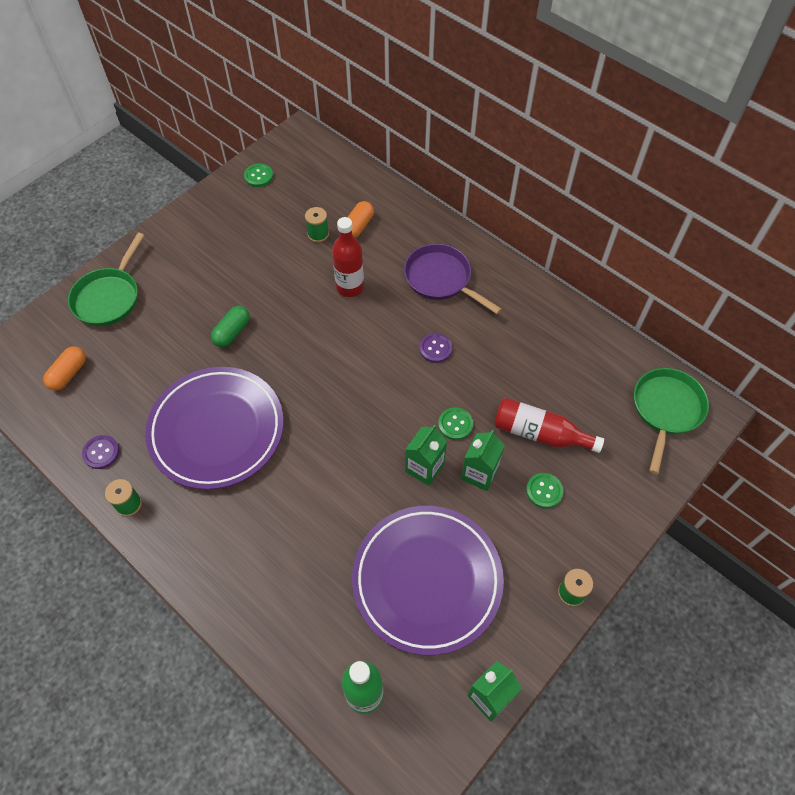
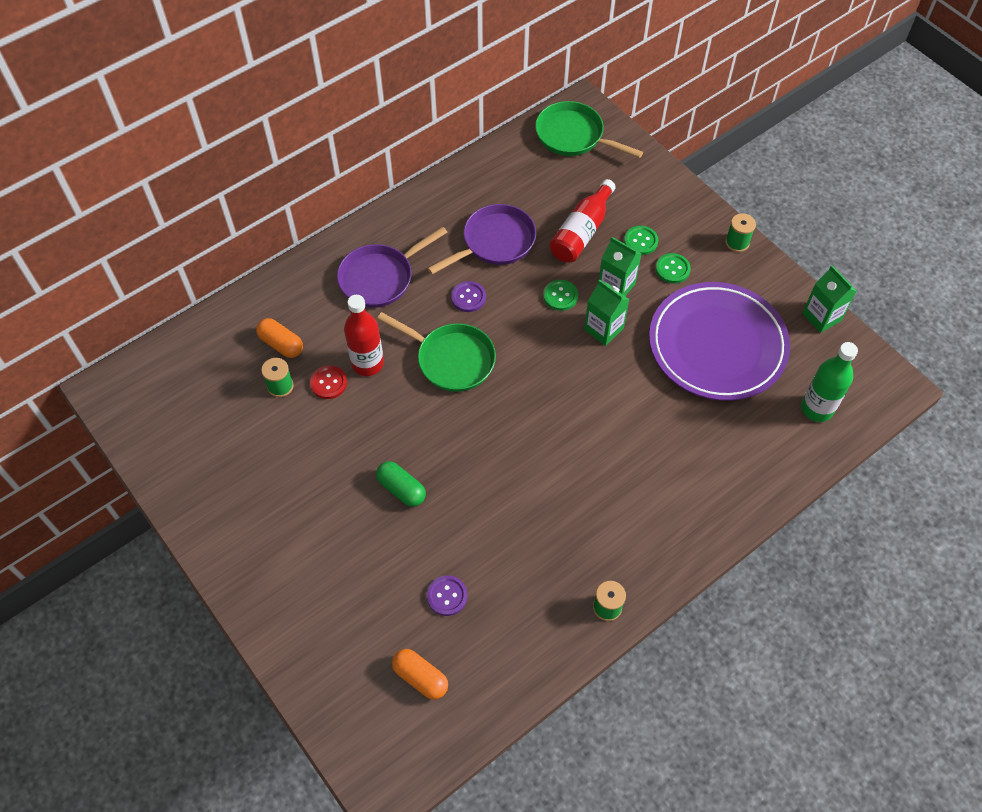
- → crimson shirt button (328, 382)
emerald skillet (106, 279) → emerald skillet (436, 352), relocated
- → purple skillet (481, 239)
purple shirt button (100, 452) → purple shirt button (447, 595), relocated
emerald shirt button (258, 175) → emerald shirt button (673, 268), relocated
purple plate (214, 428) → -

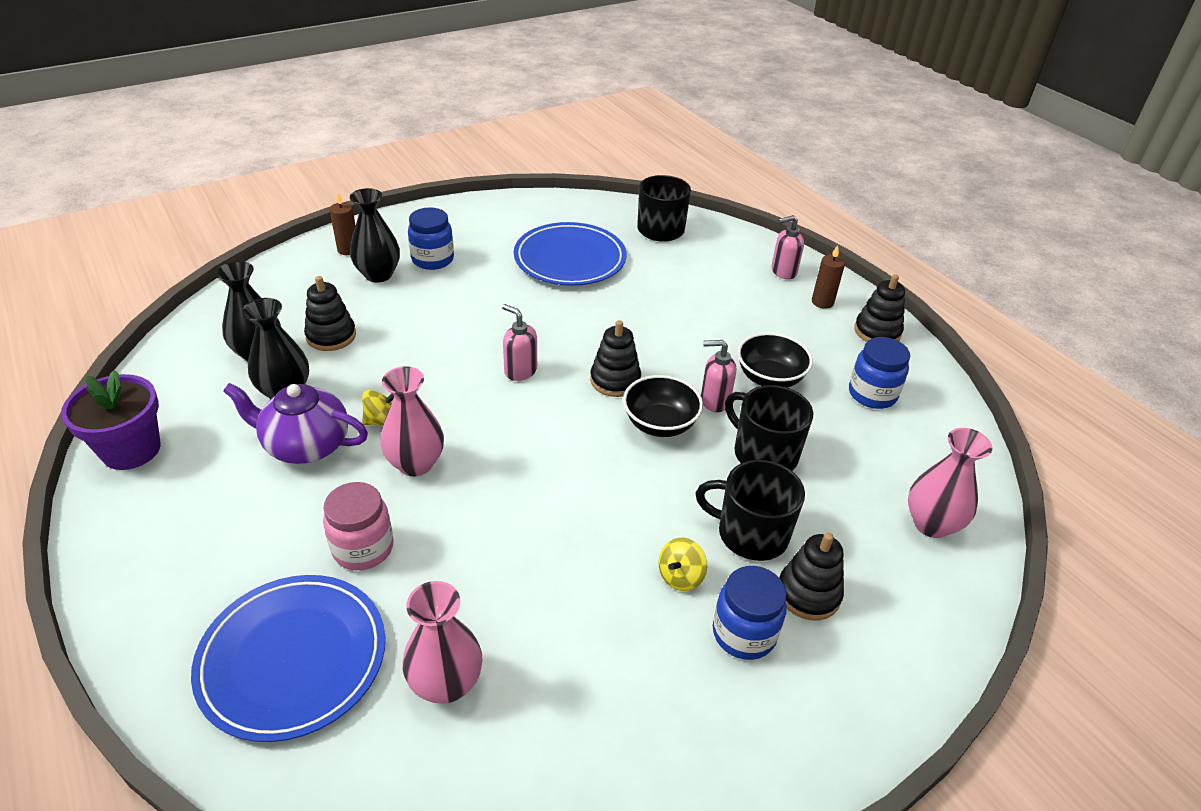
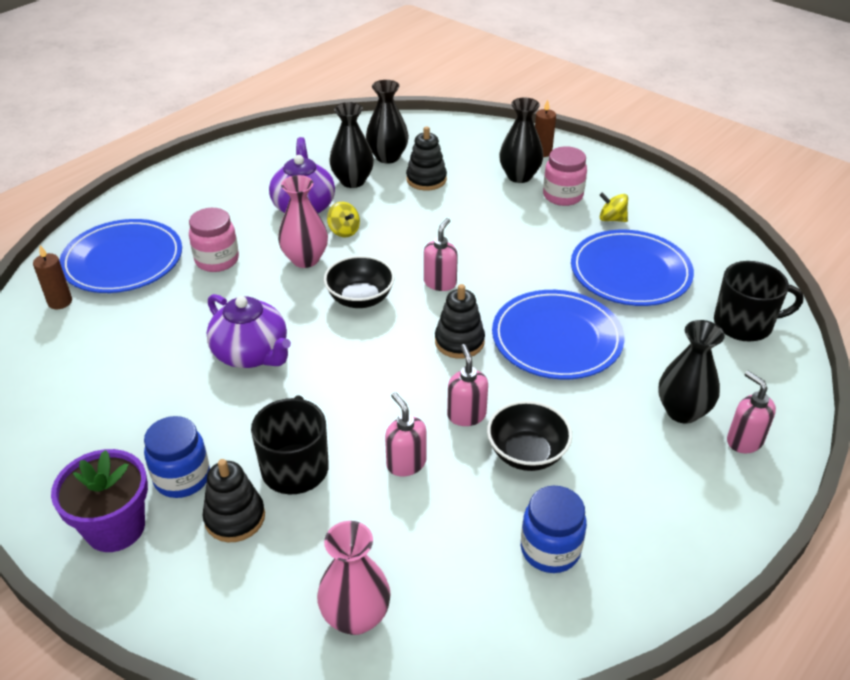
brown candle (828, 277) → brown candle (52, 277), relocated
purple potted plant (111, 420) → purple potted plant (99, 500), relocated
- → purple tea pot (249, 331)
black deep dish (663, 406) → black deep dish (359, 281), relocated
black tea mug (769, 428) → pink pump bottle (405, 434)
- → blue plate (558, 335)
blue jar (431, 238) → pink jar (565, 176)
yellow spinning top (683, 564) → yellow spinning top (613, 207), relocated
- → black vase (691, 372)
pink vase (442, 642) → -
black stacking toy (879, 308) → -

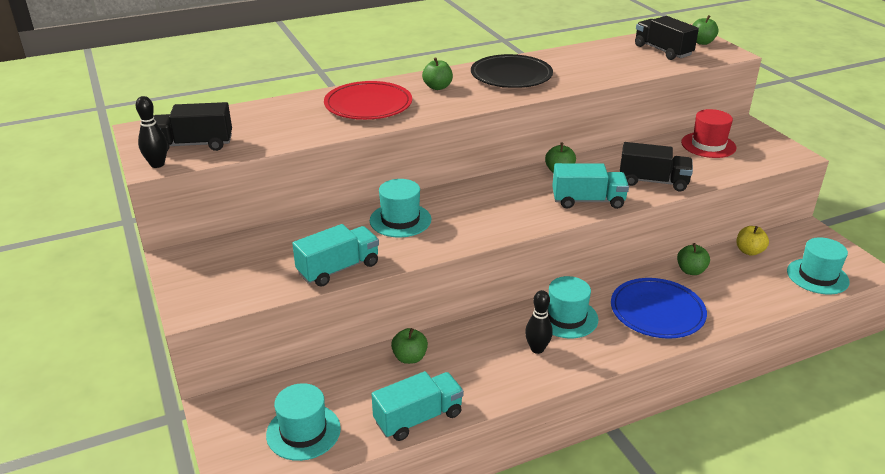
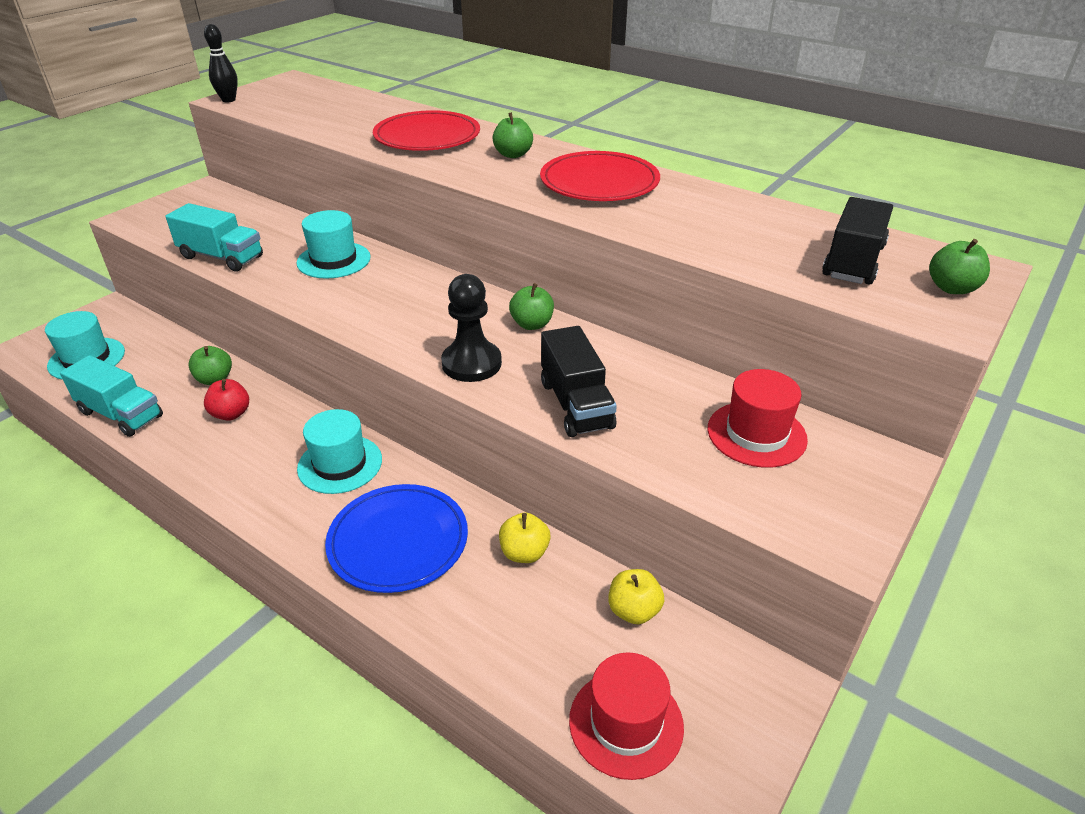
- → crimson apple fruit (226, 400)
aqua lorry (590, 186) → black pawn (471, 328)
emerald apple fruit (693, 259) → yellow apple fruit (524, 538)
black plate (512, 71) → crimson plate (600, 176)
aqua top hat (818, 266) → crimson top hat (626, 716)
black lorry (193, 126) → -
black tenpin (539, 322) → -

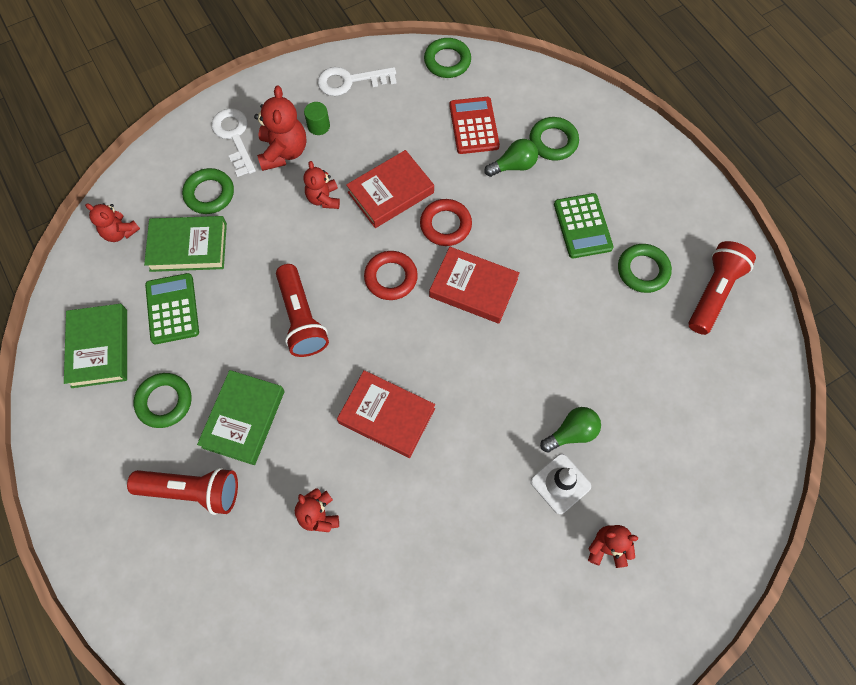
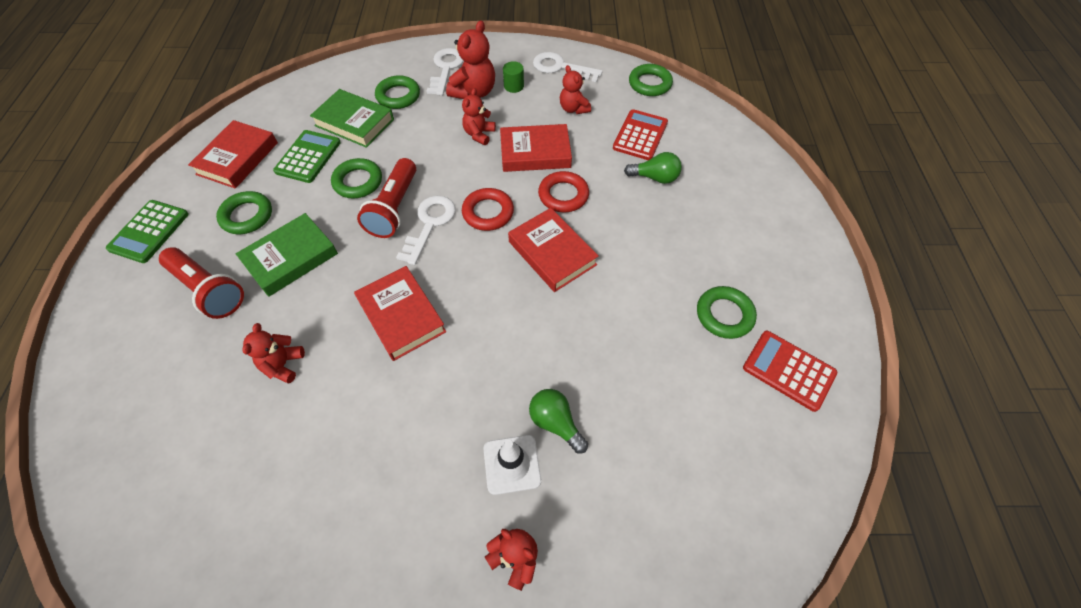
emerald calculator (584, 225) → emerald calculator (147, 231), relocated
emerald book (95, 346) → crimson book (233, 154)
emerald torus (554, 138) → emerald torus (356, 178), relocated
- → pure white latchkey (426, 230)
emerald lightbulb (570, 430) → emerald lightbulb (558, 421), 135 degrees counterclockwise
crimson stuffed bear (112, 222) → crimson stuffed bear (575, 89), relocated
crimson torch (722, 288) → crimson calculator (790, 371)

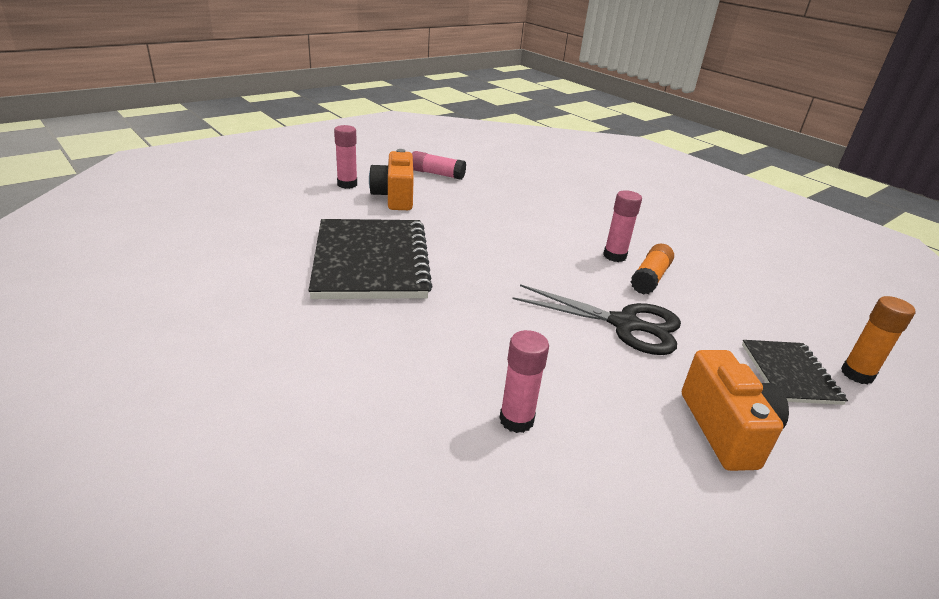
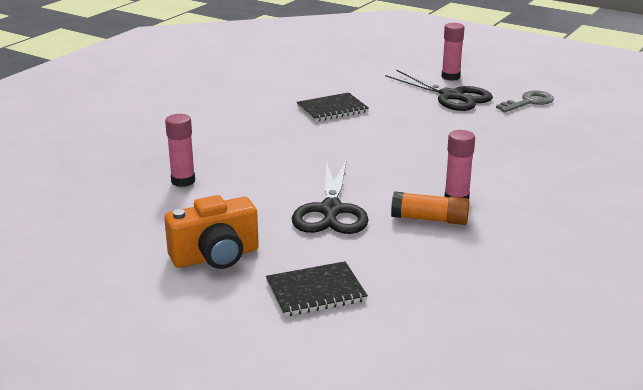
black notebook (370, 259) → black notebook (333, 107), x0.52
orange-coloured photo camera (391, 179) → black pair of scissors (439, 90)
pink glue stick (439, 165) → gray latchkey (525, 101)
orange-coloured glue stick (878, 340) → -

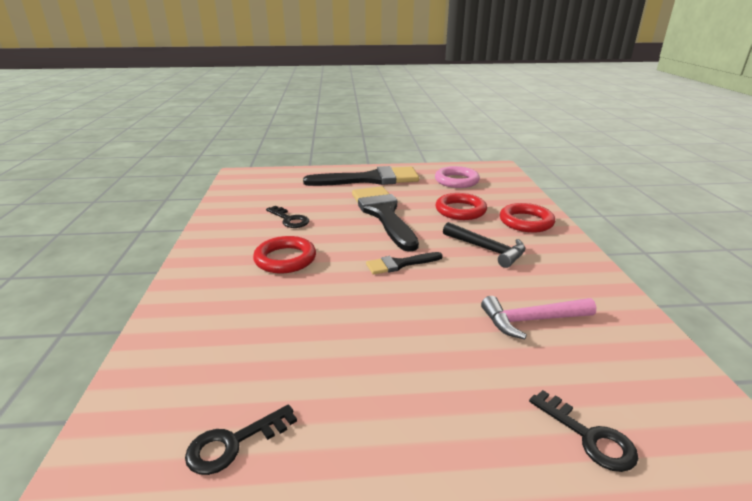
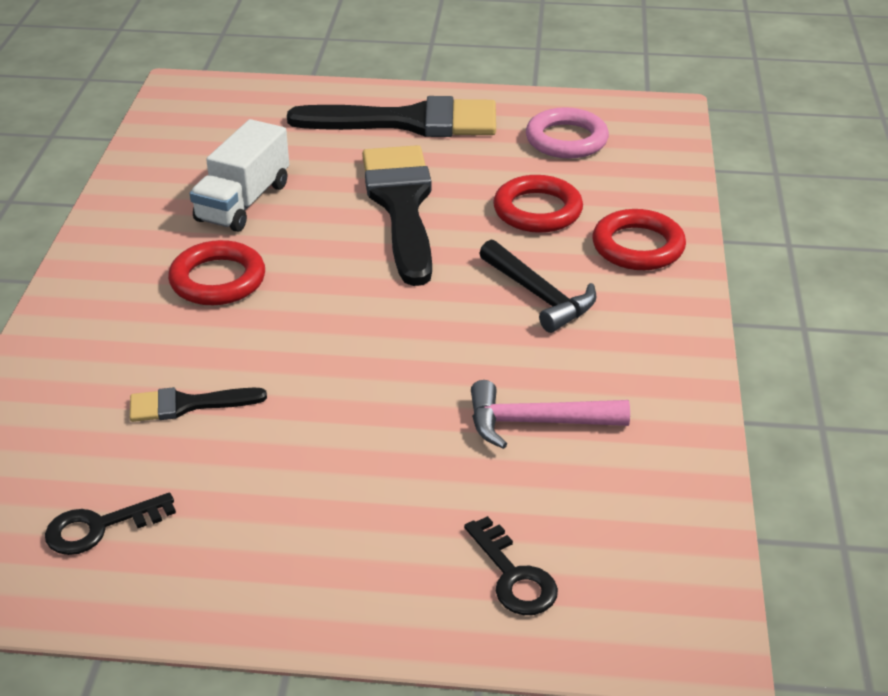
black paintbrush (404, 263) → black paintbrush (198, 404), relocated
black latchkey (287, 217) → pure white lorry (239, 175)

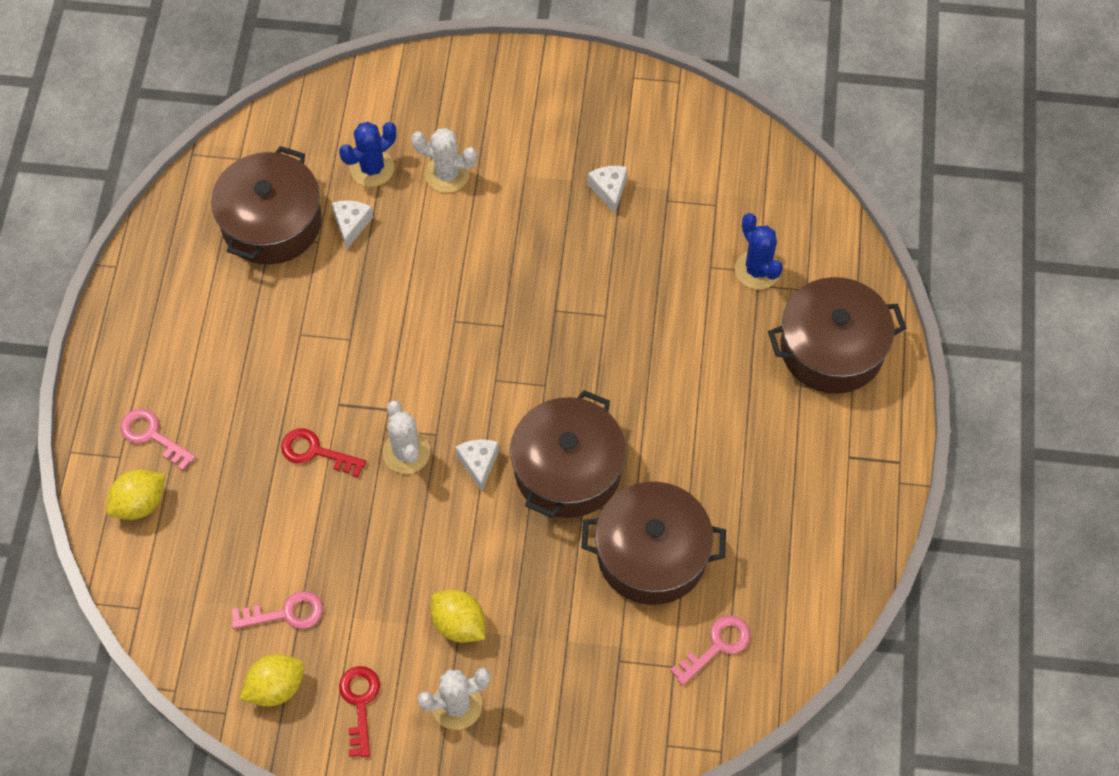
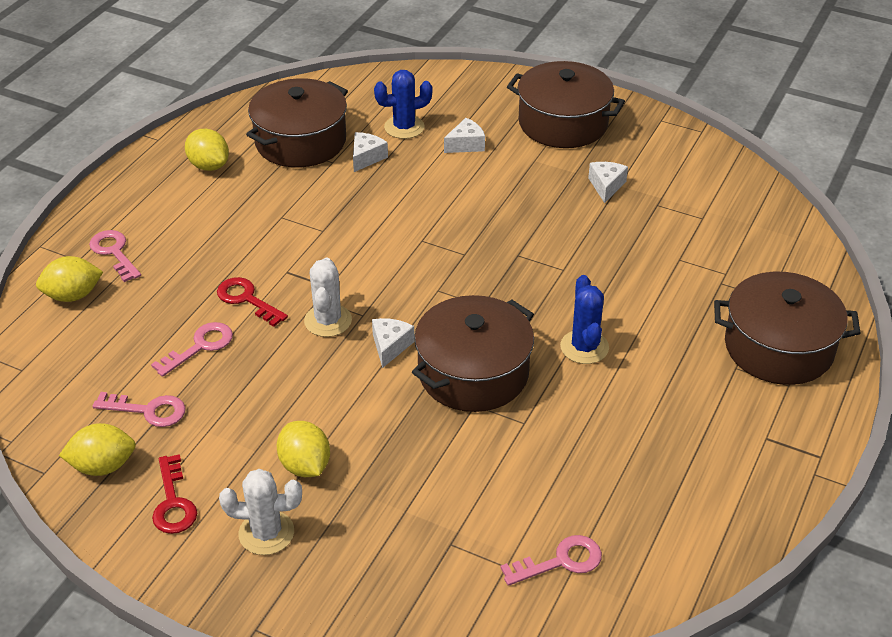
- → pink latchkey (192, 349)
crimson latchkey (359, 711) → crimson latchkey (174, 494), 150 degrees clockwise
- → yellow citrus fruit (207, 150)
pure white cactus (444, 160) → pure white cheese wedge (464, 135)
brown stockpot (653, 543) → brown stockpot (566, 104), relocated
blue cactus (759, 251) → blue cactus (584, 319), relocated

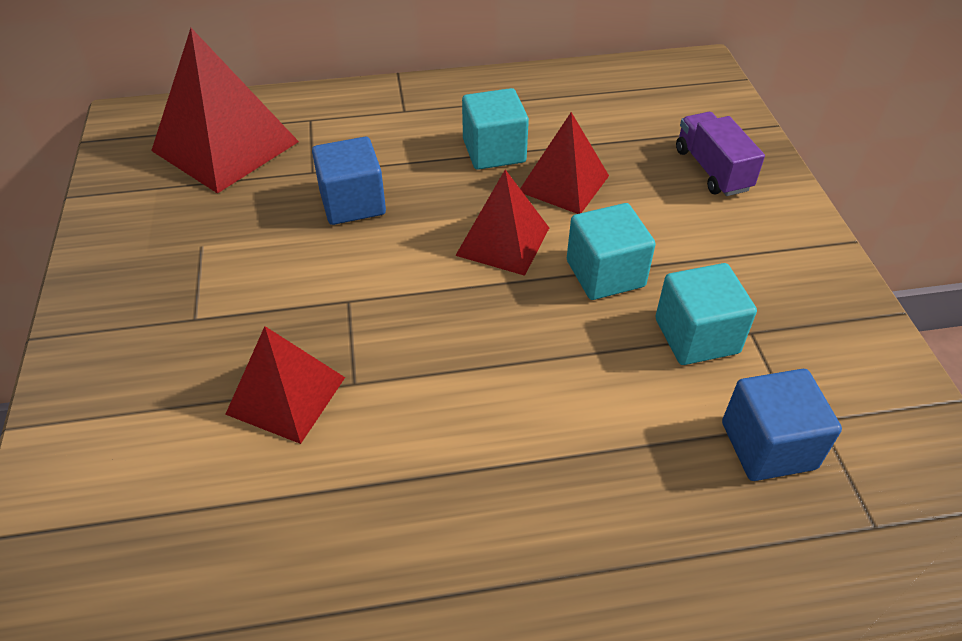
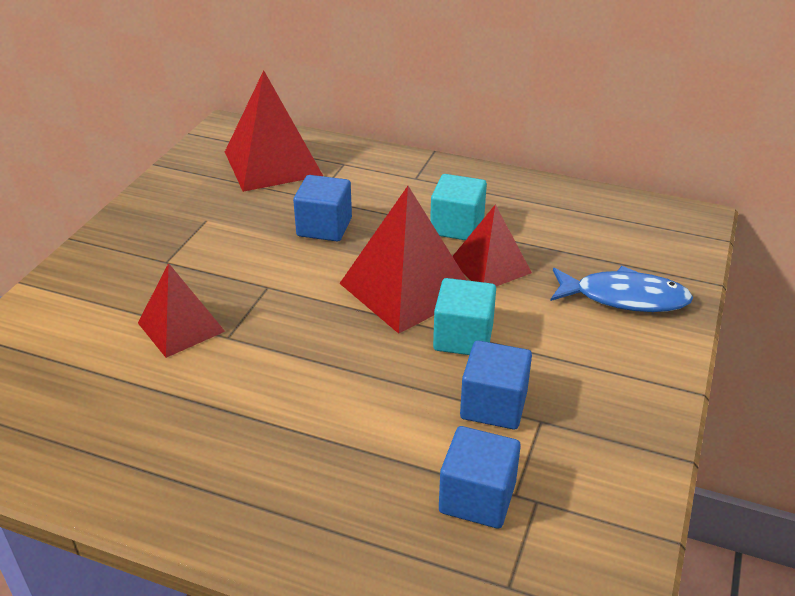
crimson solid pyramid (502, 222) → crimson solid pyramid (403, 260), x1.59
aqua cube (706, 314) → blue cube (496, 385)
purple lorry (720, 154) → blue fish figure (621, 289)

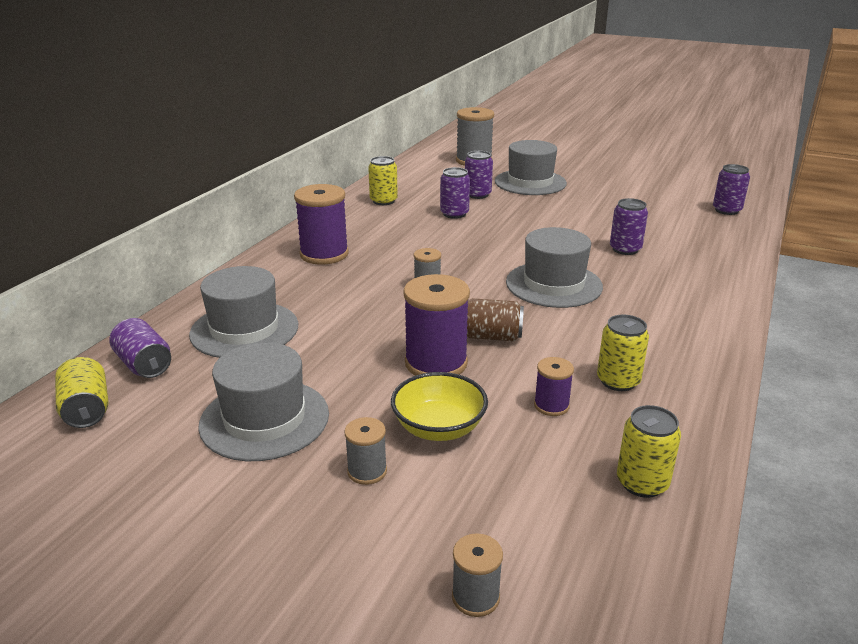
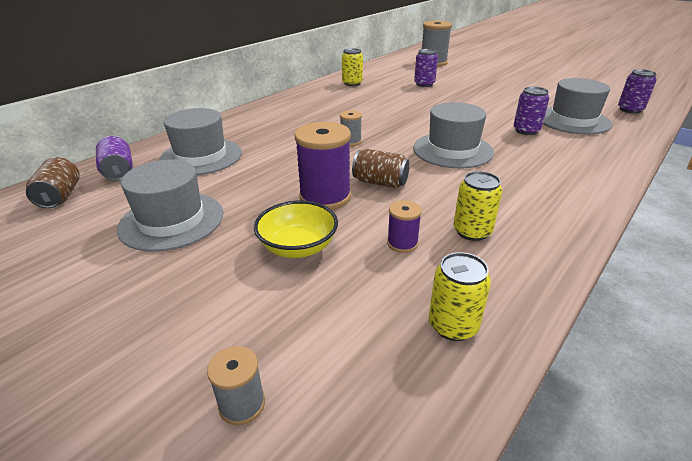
yellow can (81, 392) → brown can (53, 182)
gray top hat (531, 167) → gray top hat (577, 106), relocated
purple reel of thread (321, 224) → -
gray reel of thread (365, 451) → -
purple can (455, 193) → -

